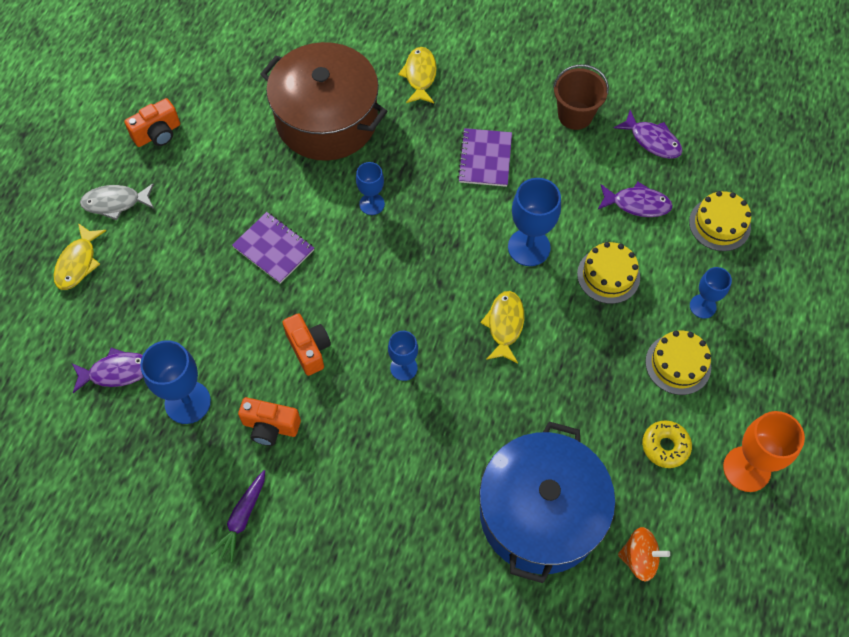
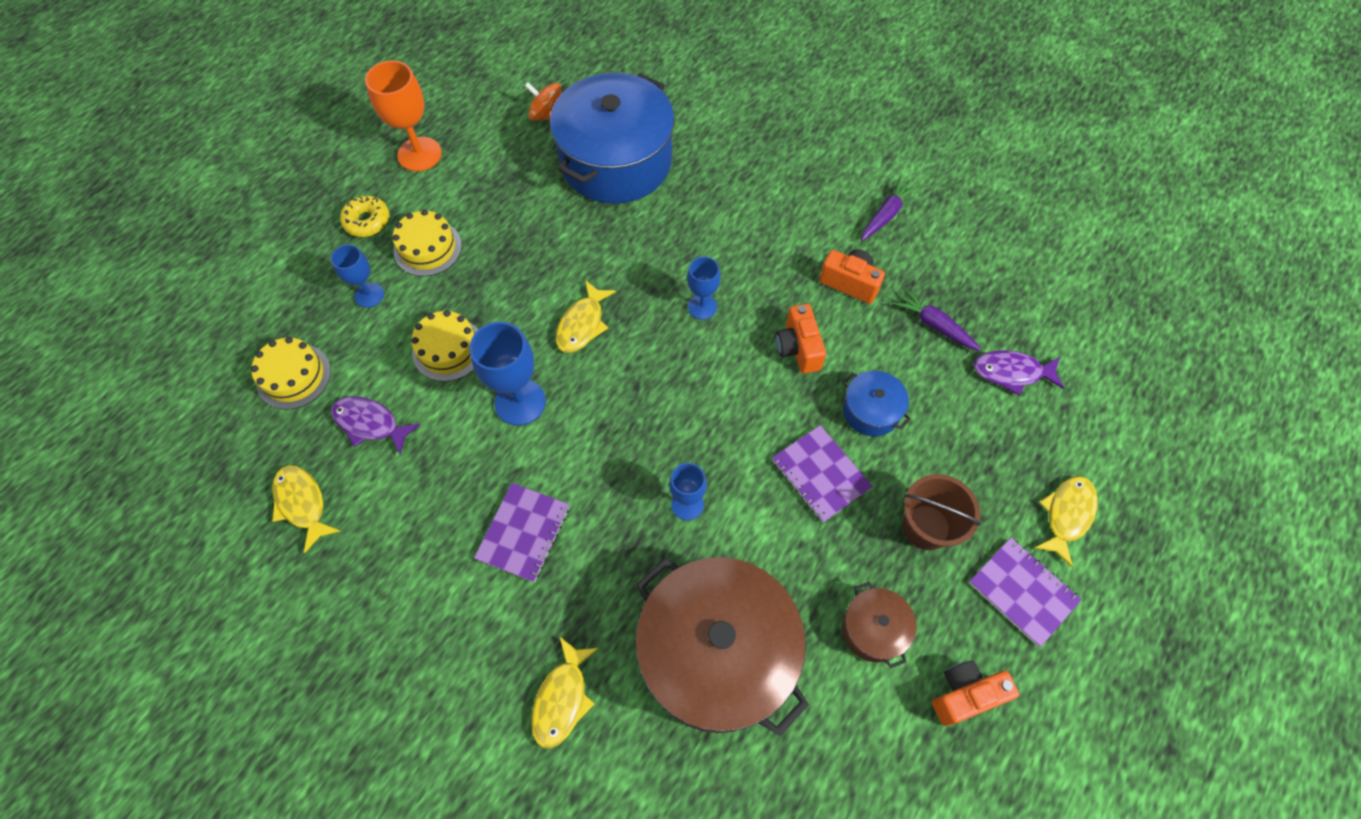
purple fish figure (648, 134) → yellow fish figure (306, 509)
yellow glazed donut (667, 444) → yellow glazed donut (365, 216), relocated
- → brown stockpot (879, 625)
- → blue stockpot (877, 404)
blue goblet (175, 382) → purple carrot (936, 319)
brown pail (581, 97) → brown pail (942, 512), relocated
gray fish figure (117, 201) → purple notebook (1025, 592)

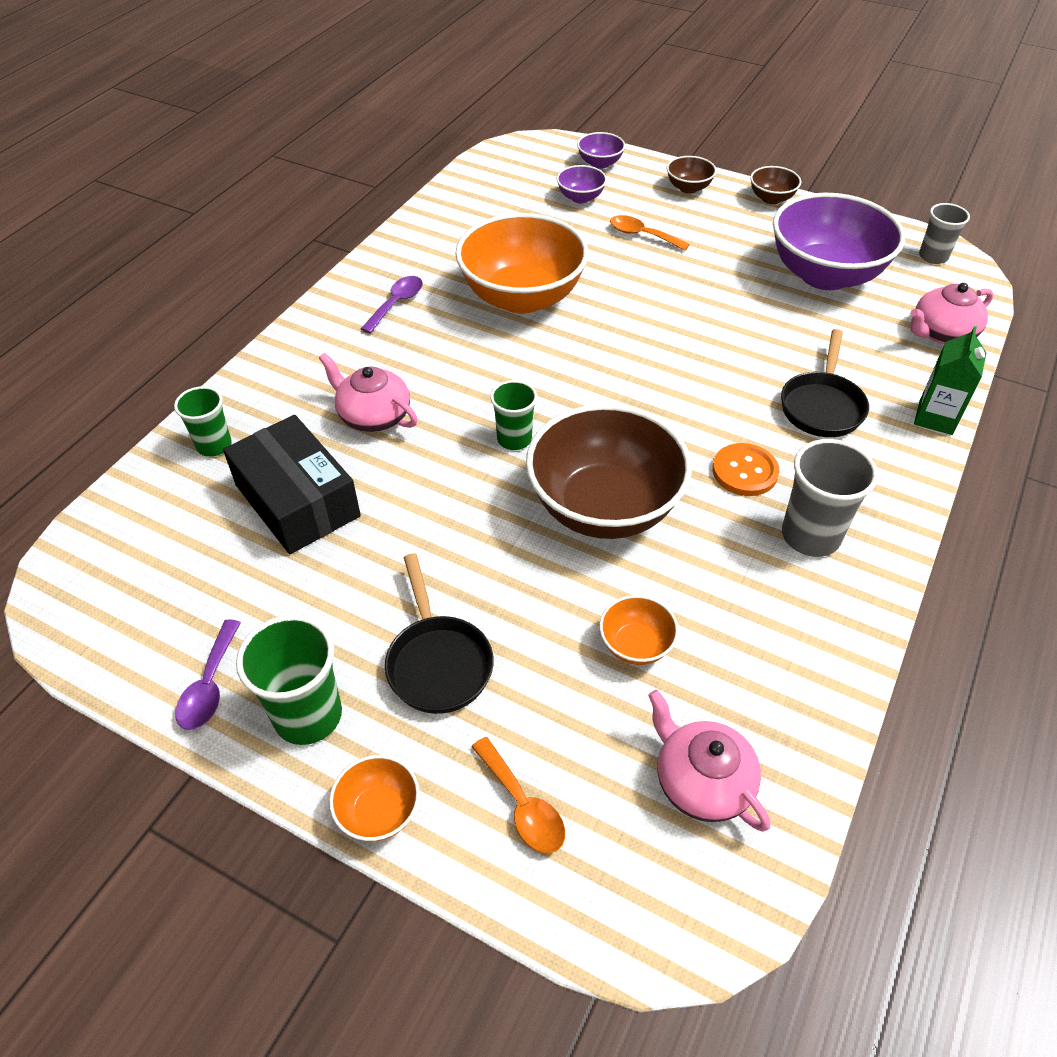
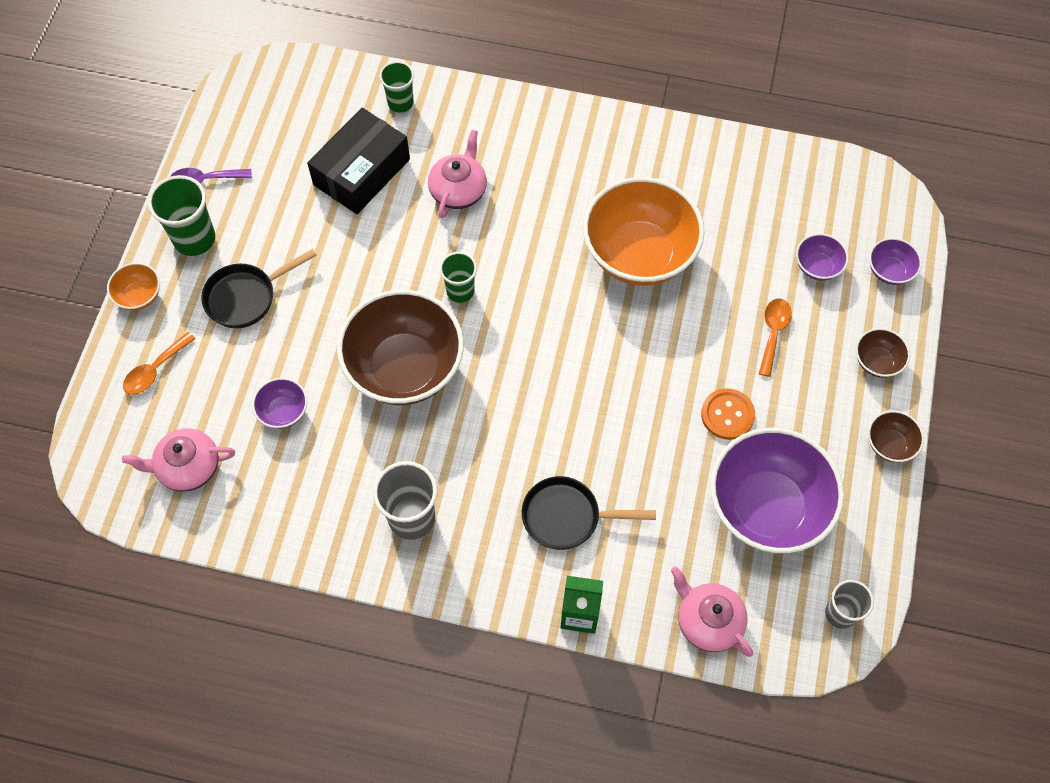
pink tea pot (709, 760) → pink tea pot (178, 460), 135 degrees counterclockwise
orange-coloured deep dish (639, 630) → purple deep dish (279, 403)
orange-coloured shirt button (745, 469) → orange-coloured shirt button (728, 414), relocated
purple tablespoon (392, 305) → -

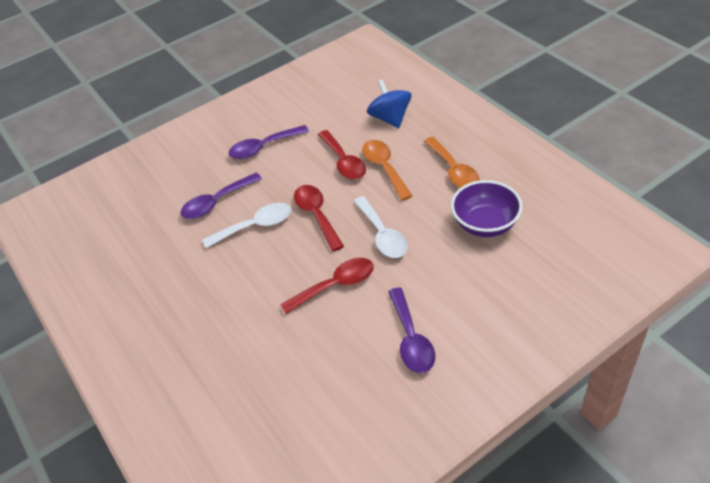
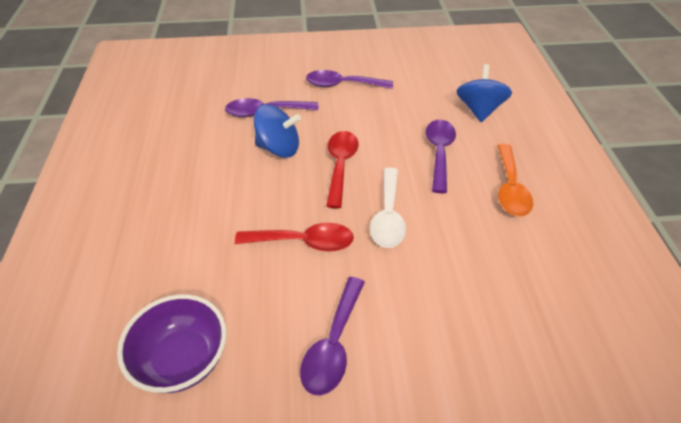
purple deep dish (487, 208) → purple deep dish (172, 343), relocated
pure white tablespoon (246, 225) → blue spinning top (277, 131)
orange-coloured tablespoon (387, 170) → purple tablespoon (441, 156)
crimson tablespoon (342, 155) → -

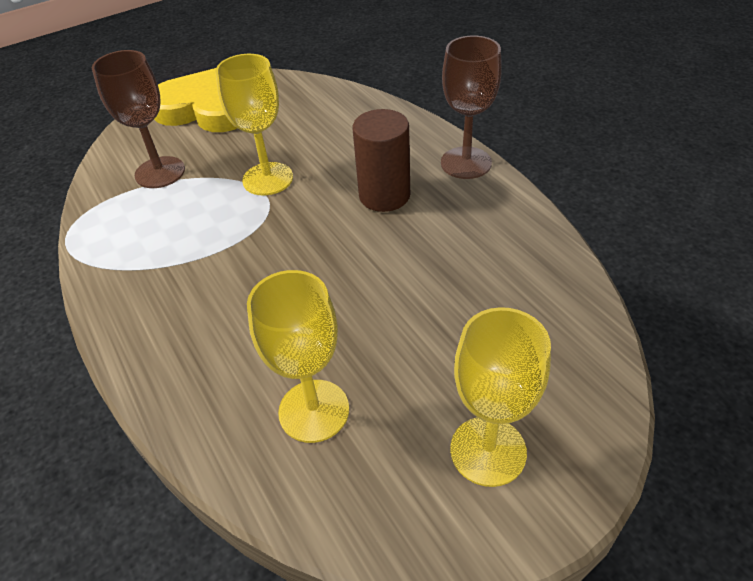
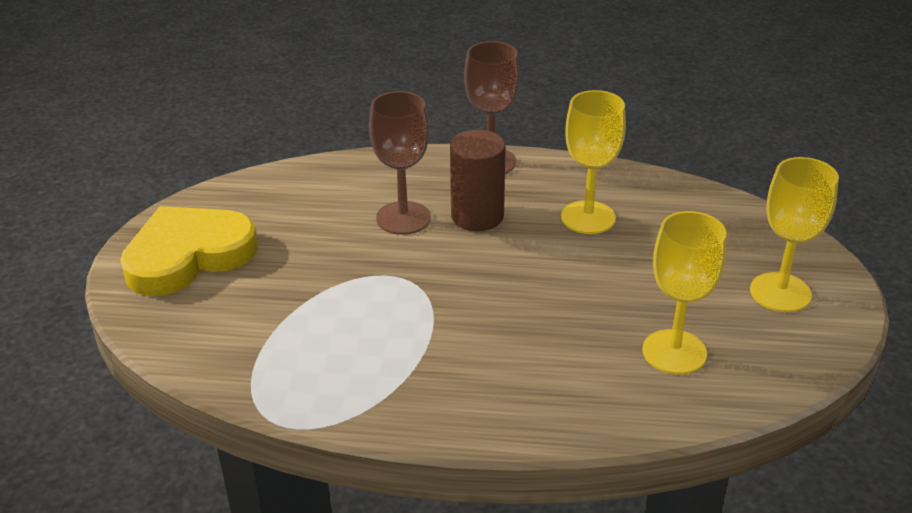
brown goblet (138, 119) → brown goblet (400, 163), relocated
yellow goblet (254, 124) → yellow goblet (593, 162), relocated

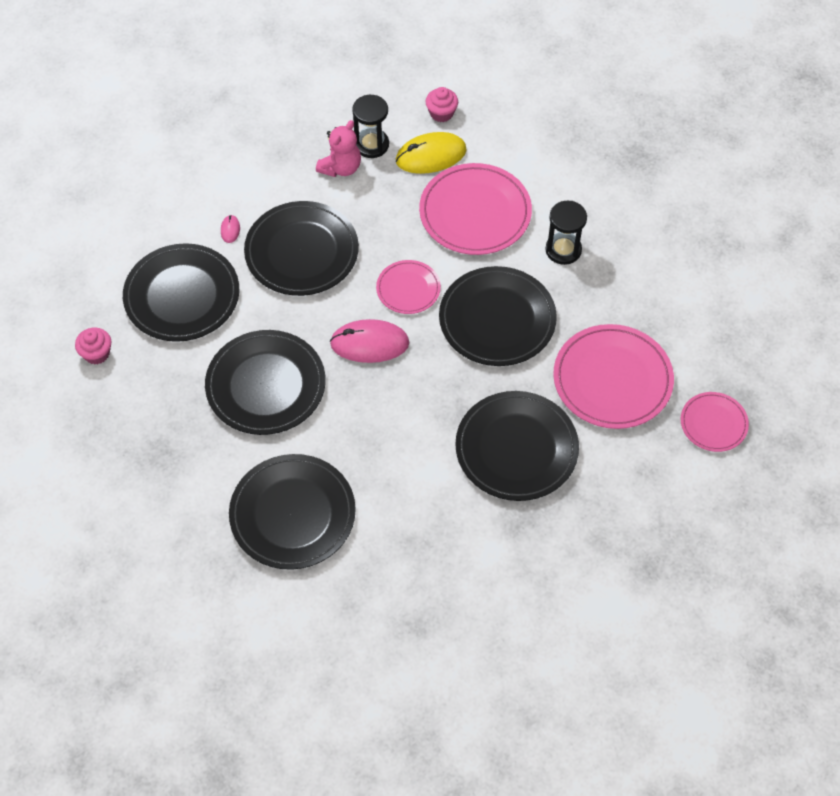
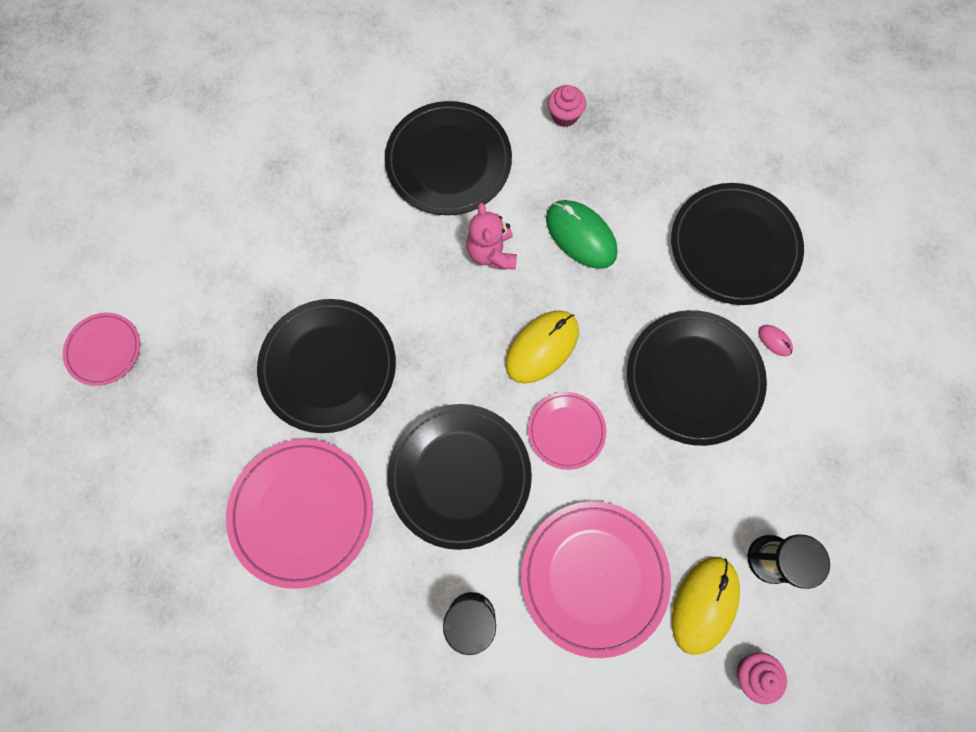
pink plate (715, 422) → pink plate (101, 349), relocated
pink stuffed bear (338, 148) → pink stuffed bear (491, 236), relocated
pink computer mouse (369, 341) → yellow computer mouse (542, 347)
black plate (265, 382) → emerald computer mouse (581, 234)
pink muffin (93, 346) → pink muffin (567, 106), relocated

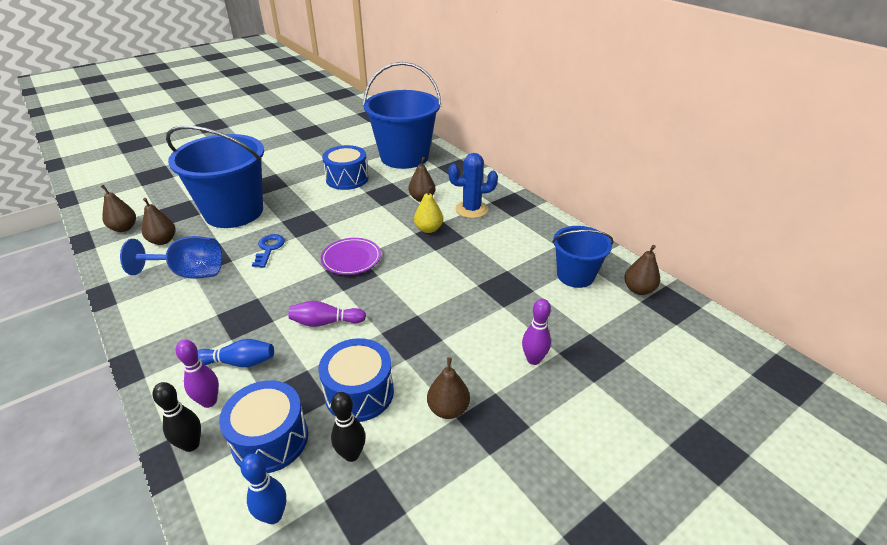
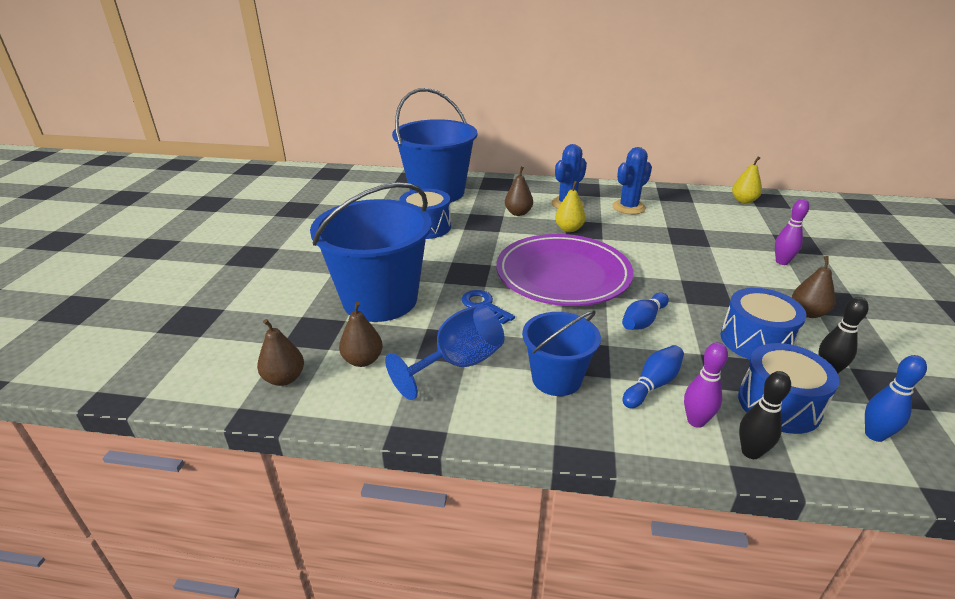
purple plate (351, 256) → purple plate (564, 270), x2.07
blue pail (582, 257) → blue pail (561, 353), relocated
- → blue cactus (632, 180)
purple tenpin (327, 314) → blue tenpin (645, 311)
brown pear (642, 270) → yellow pear (747, 179)

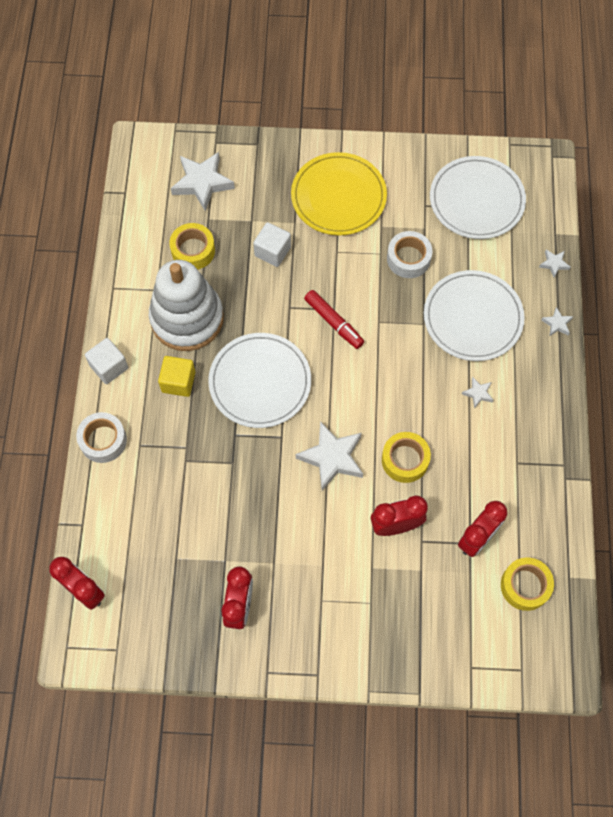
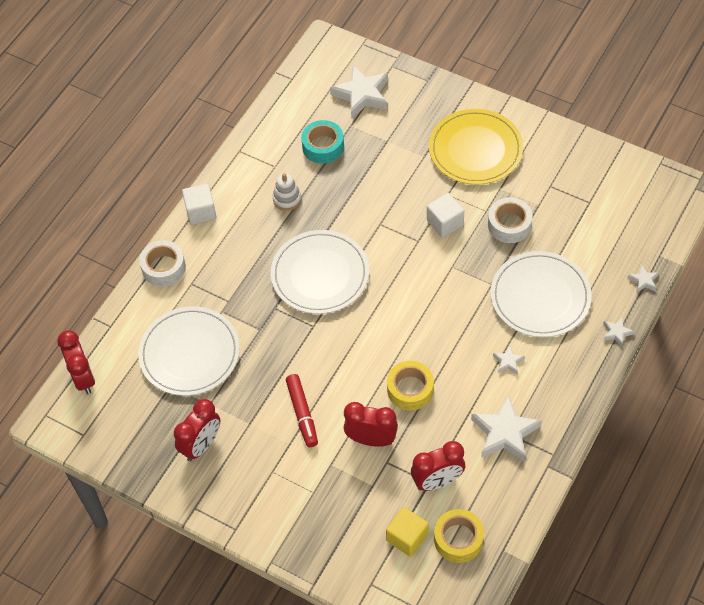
pure white plate (478, 197) → pure white plate (189, 351), relocated
pure white stacking toy (186, 305) → pure white stacking toy (287, 192), x0.41
crimson felt pen (334, 319) → crimson felt pen (302, 410), relocated
yellow roll of tape (192, 246) → aqua roll of tape (322, 142)
yellow cube (176, 376) → yellow cube (407, 532), relocated
pure white cube (272, 244) → pure white cube (445, 215), relocated
pure white star shape (329, 456) → pure white star shape (506, 428), relocated

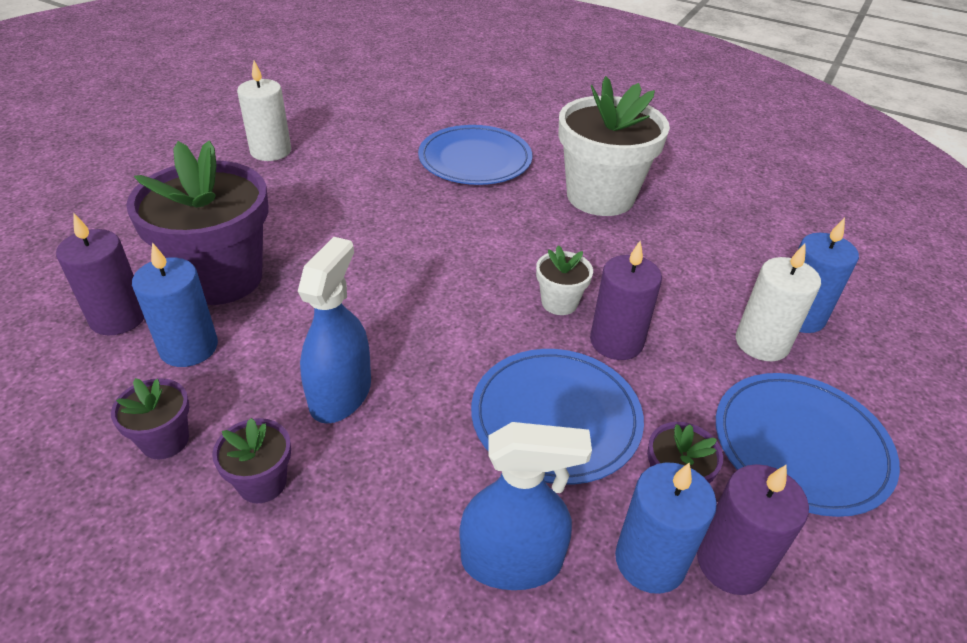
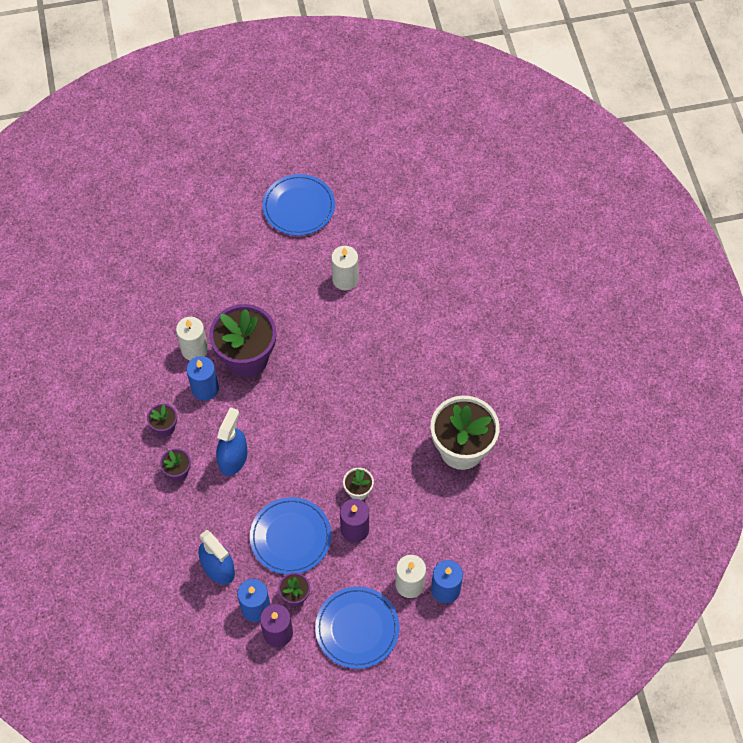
purple candle (100, 274) → pure white candle (192, 339)
blue spray cleaner (334, 330) → blue spray cleaner (232, 441), 45 degrees counterclockwise
blue plate (475, 155) → blue plate (298, 205), relocated

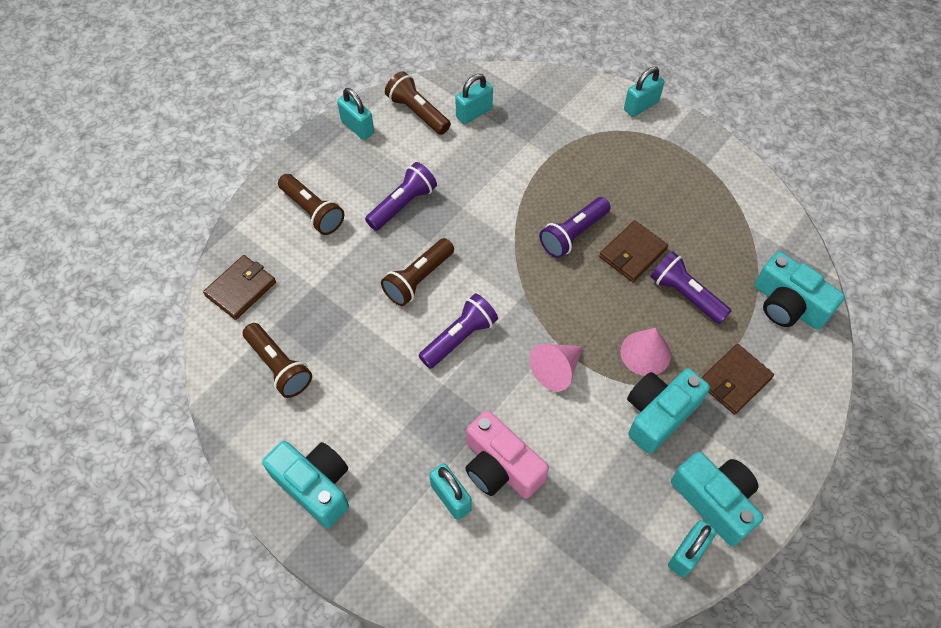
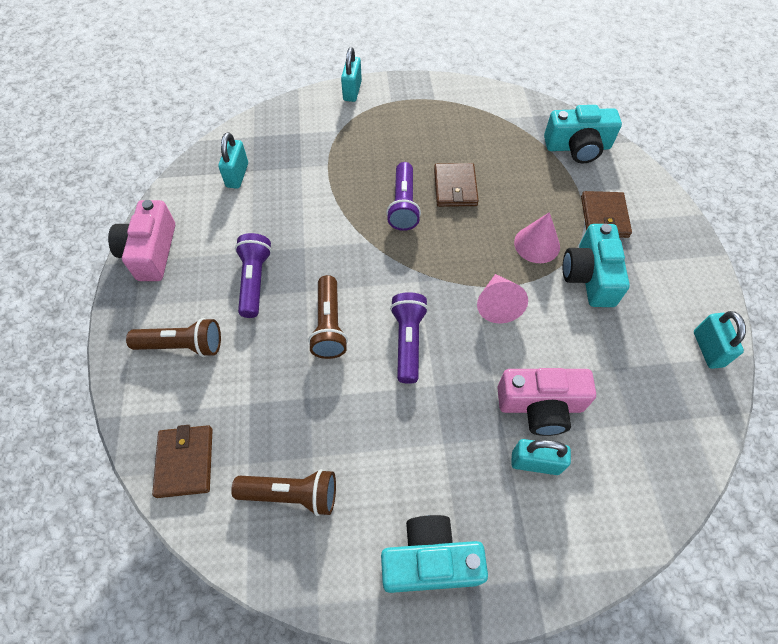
aqua lock (355, 114) → pink photo camera (141, 240)
brown torch (418, 103) → -
purple torch (690, 287) → -
aqua photo camera (717, 499) → -

